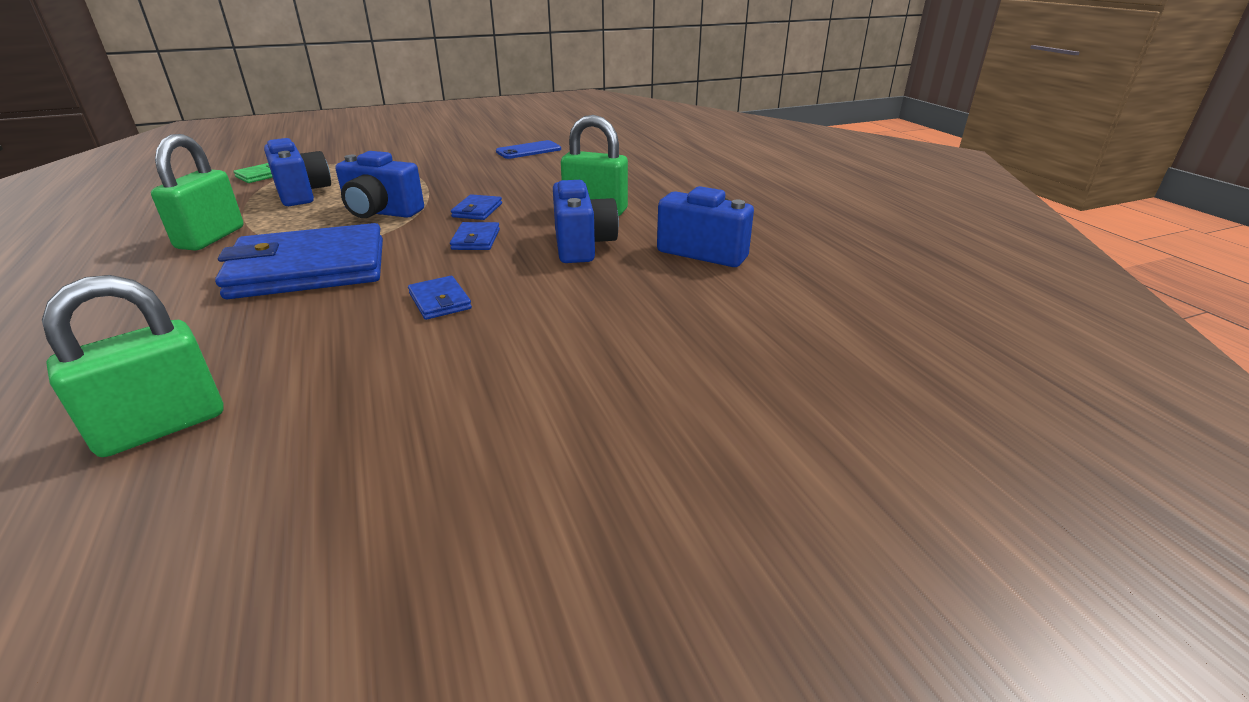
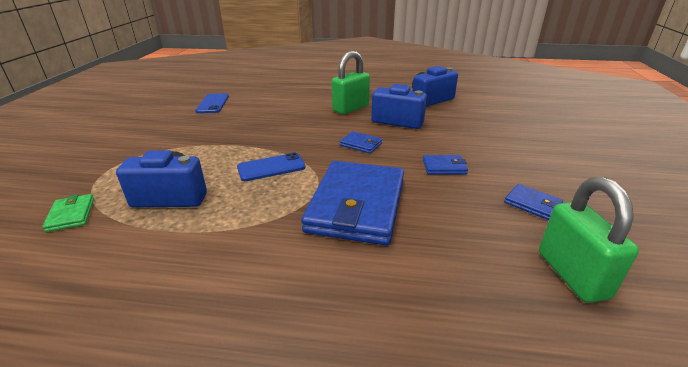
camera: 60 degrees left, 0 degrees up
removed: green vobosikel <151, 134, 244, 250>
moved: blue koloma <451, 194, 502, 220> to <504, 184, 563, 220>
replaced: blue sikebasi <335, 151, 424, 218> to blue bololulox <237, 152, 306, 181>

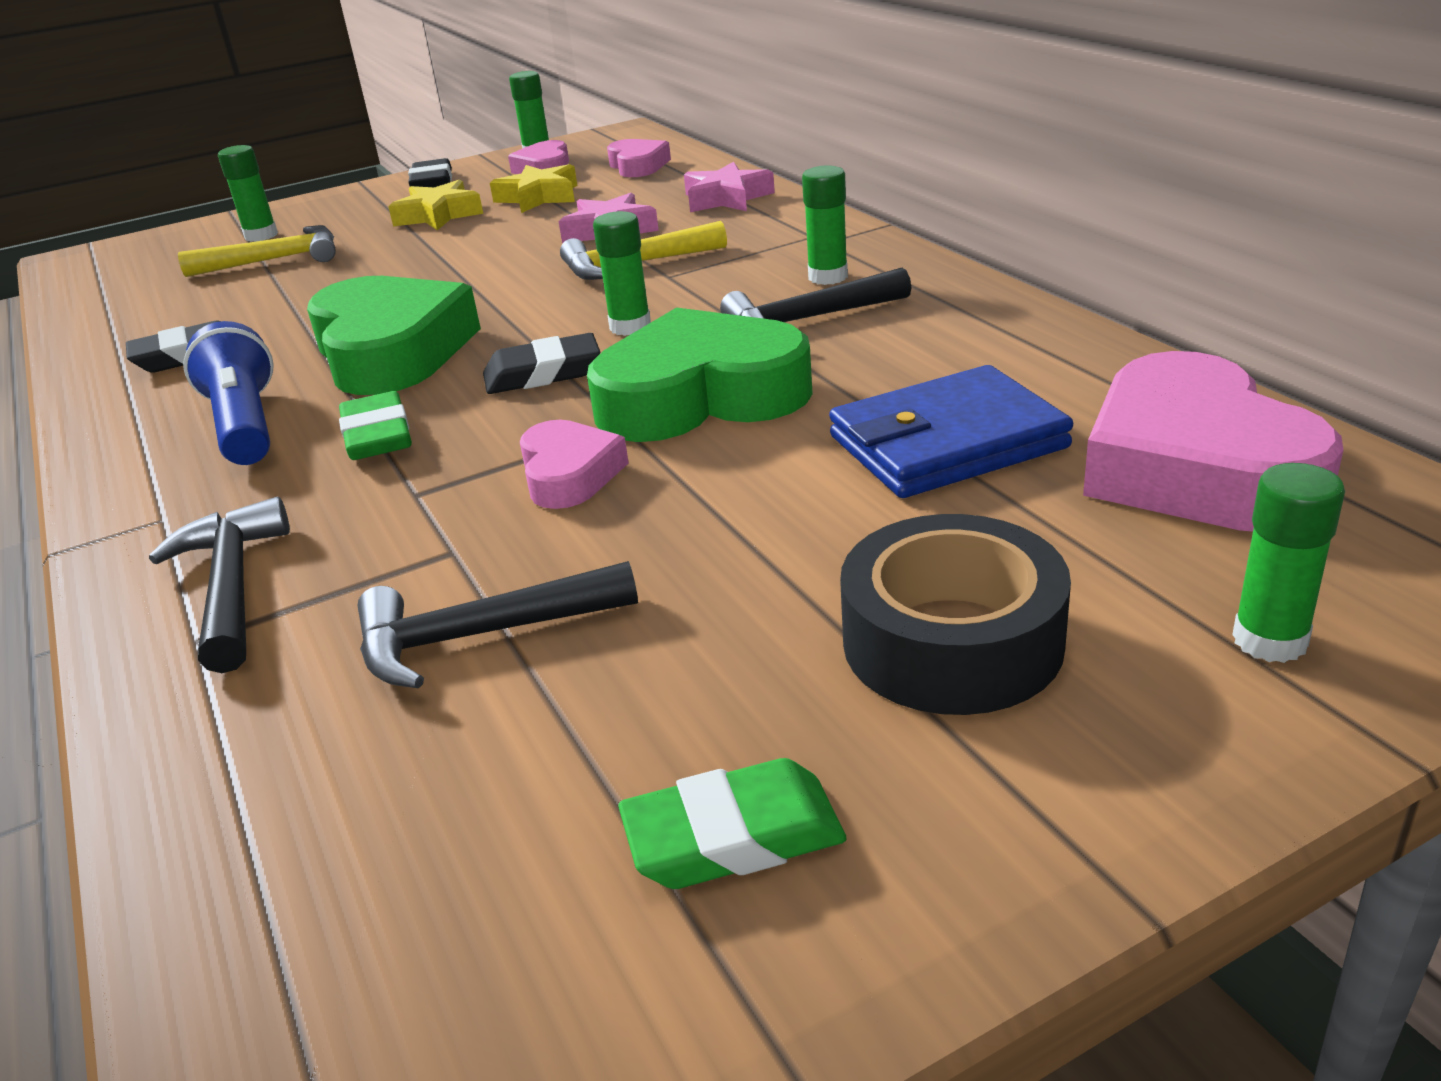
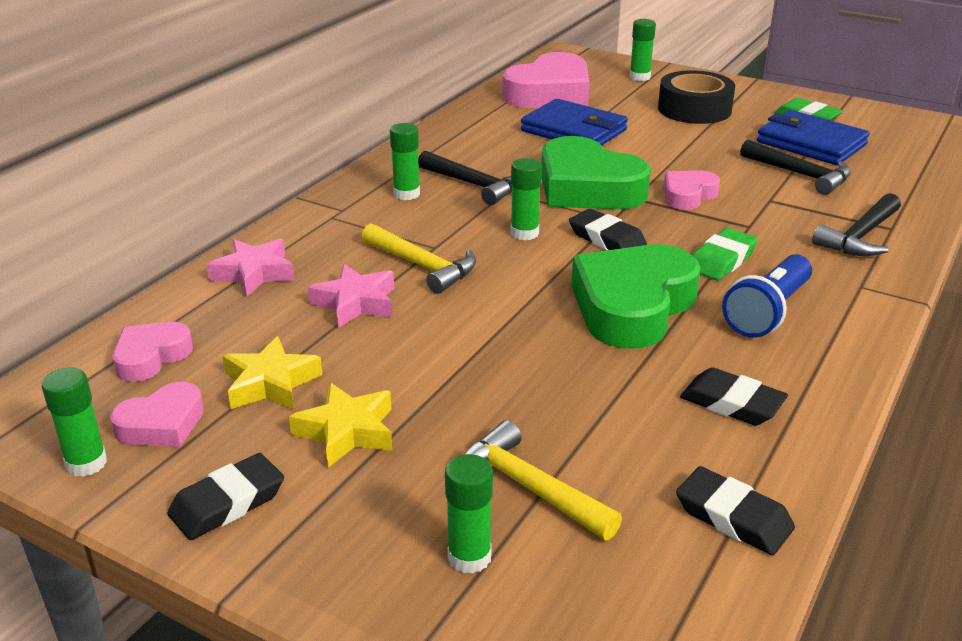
camera: 125 degrees left, 0 degrees up
added: blue koloma <757, 110, 870, 165>; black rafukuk <676, 466, 795, 555>

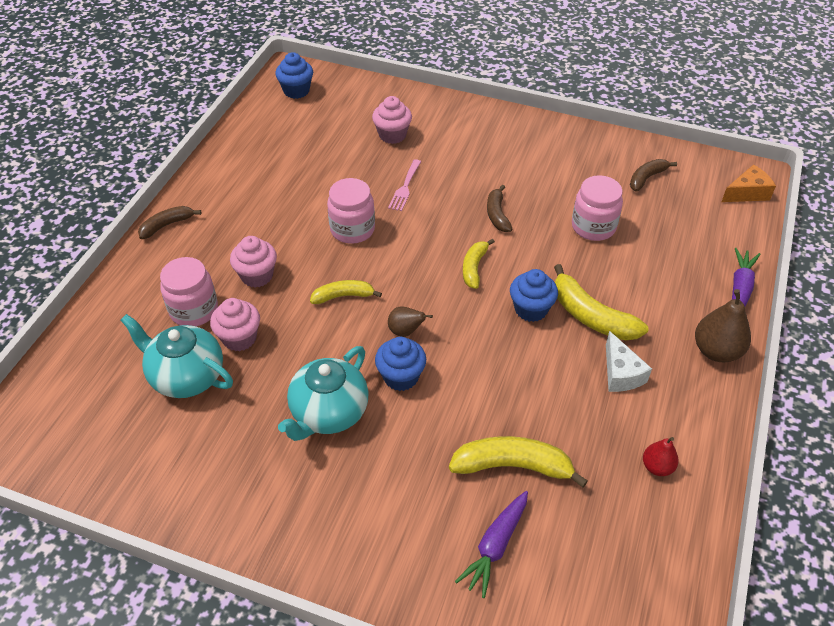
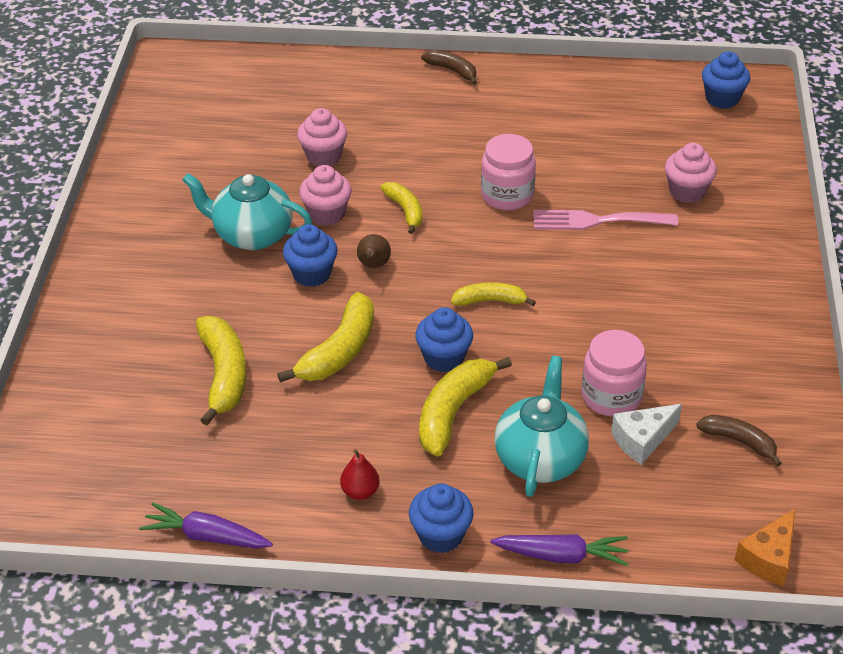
camera: 75 degrees right, 5 degrees down
removed: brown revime <487, 185, 512, 232>; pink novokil <160, 257, 218, 326>
added: yellow revime <277, 292, 374, 382>
moved: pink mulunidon <230, 236, 277, 288> to <299, 165, 352, 226>; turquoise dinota <120, 314, 233, 398> to <494, 356, 589, 497>; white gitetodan <606, 331, 652, 392> to <611, 404, 682, 465>; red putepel <643, 437, 679, 476> to <340, 449, 380, 500>; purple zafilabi <455, 491, 528, 598> to <139, 502, 273, 549>
replaced: brown putepel <695, 289, 751, 362> to blue mulunidon <409, 483, 474, 553>
turned: orange gitetodan <722, 165, 776, 202> = <735, 509, 795, 586> 75 degrees clockwise
resized: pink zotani <388, 159, 421, 211> = <533, 210, 678, 230> x1.52

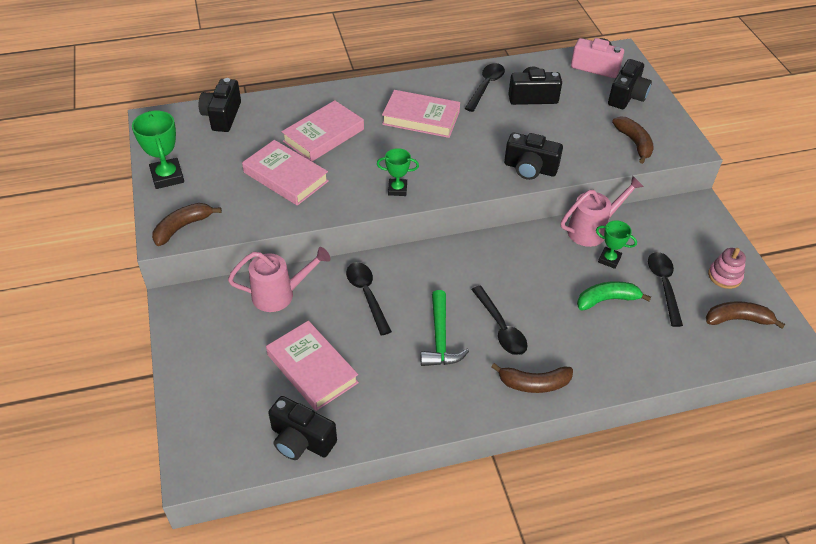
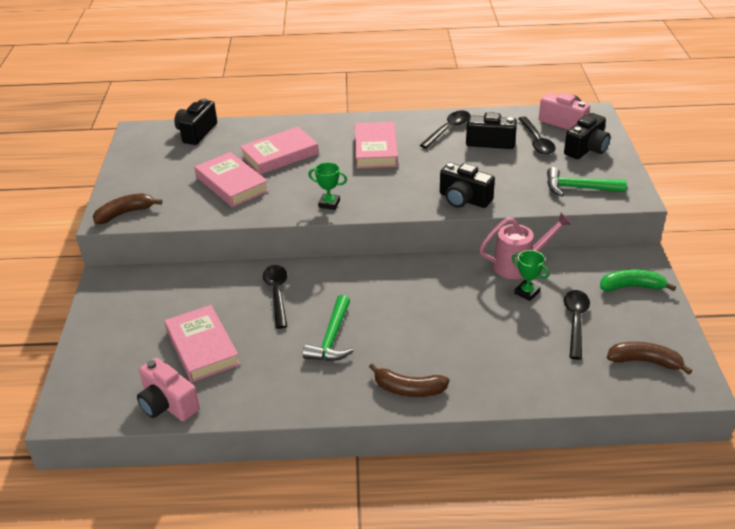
camera: 15 degrees right, 10 degrees down
removed: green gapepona <132, 111, 184, 189>; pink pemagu <228, 247, 331, 312>; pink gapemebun <708, 248, 746, 289>
moved: green revime <577, 281, 651, 310> to <600, 269, 676, 291>; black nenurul <471, 286, 528, 355> to <518, 117, 556, 155>
replaced: brown revime <612, 116, 654, 164> to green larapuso <547, 167, 627, 196>
recoloured: black sikebasi <268, 396, 337, 460> to pink sikebasi <137, 358, 200, 421>
turned: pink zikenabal <382, 90, 460, 138> = <354, 122, 398, 169> 60 degrees clockwise

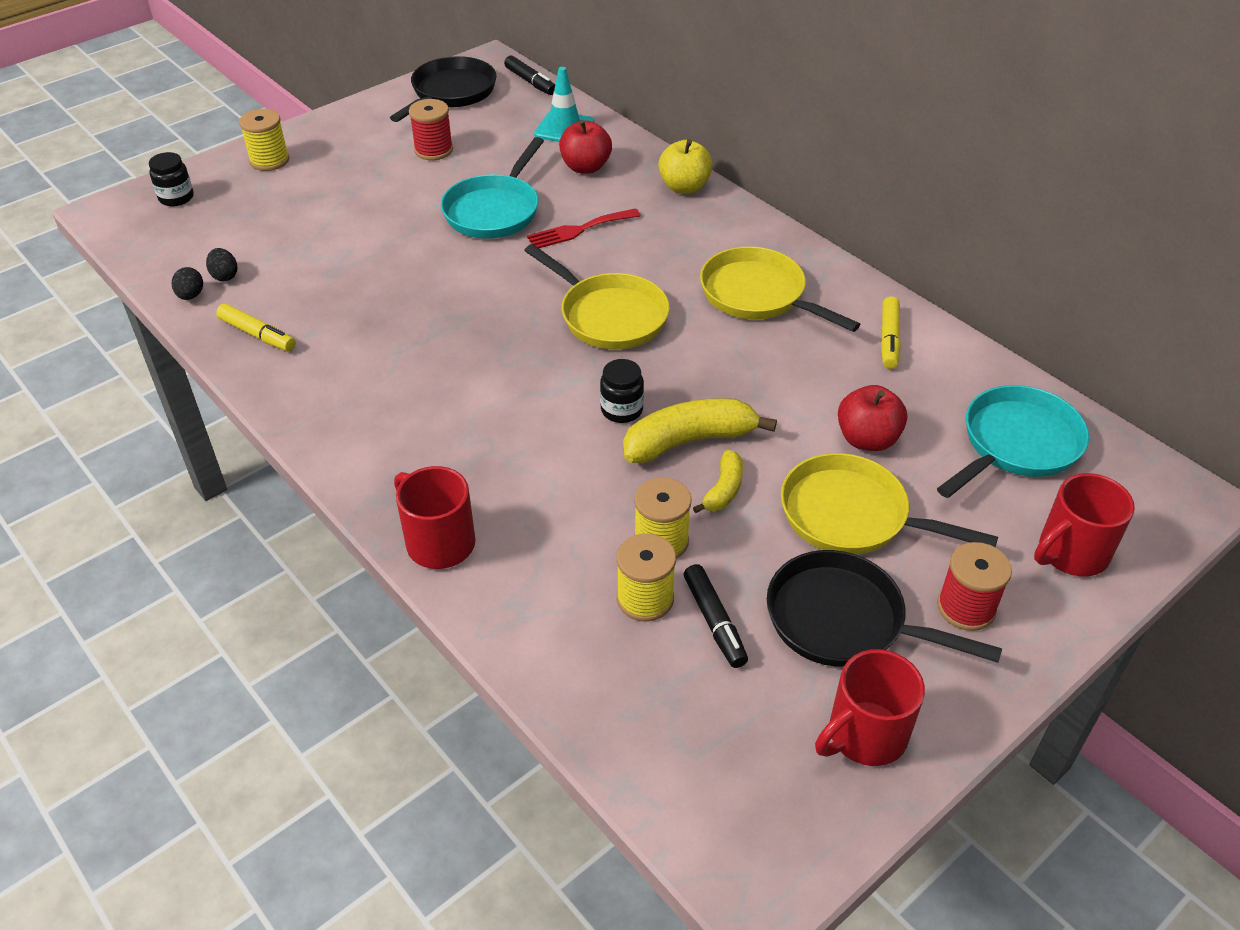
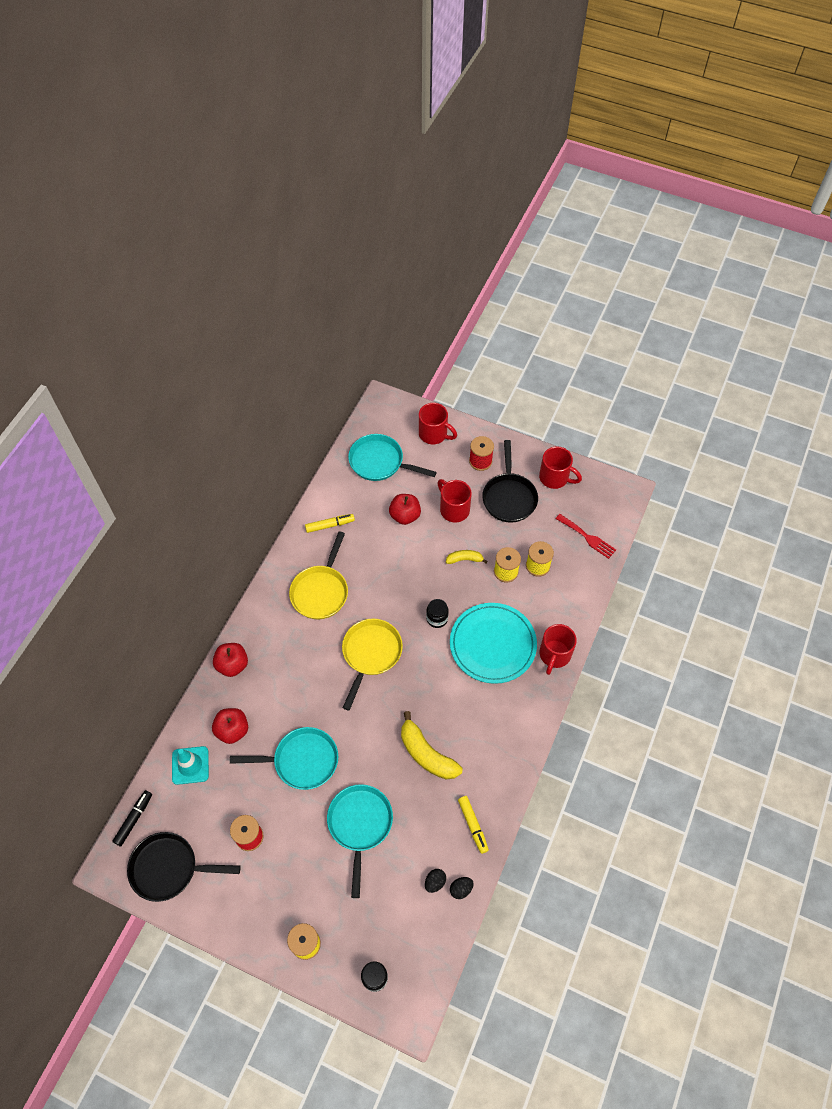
camera: 115 degrees left, 15 degrees up
removed: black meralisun <684, 564, 748, 668>
added: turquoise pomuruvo <450, 603, 537, 684>; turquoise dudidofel <327, 784, 393, 898>
moved: red zotani <527, 208, 641, 248> to <556, 514, 616, 559>; yellow revime <623, 398, 777, 463> to <401, 711, 463, 779>
replaced: yellow dudidofel <781, 453, 998, 554> to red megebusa <437, 479, 472, 523>
recoloured: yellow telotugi <658, 139, 713, 194> to red telotugi <213, 643, 248, 677>
turned: yellow meralisun <216, 304, 296, 351> = <458, 796, 489, 854> 150 degrees clockwise

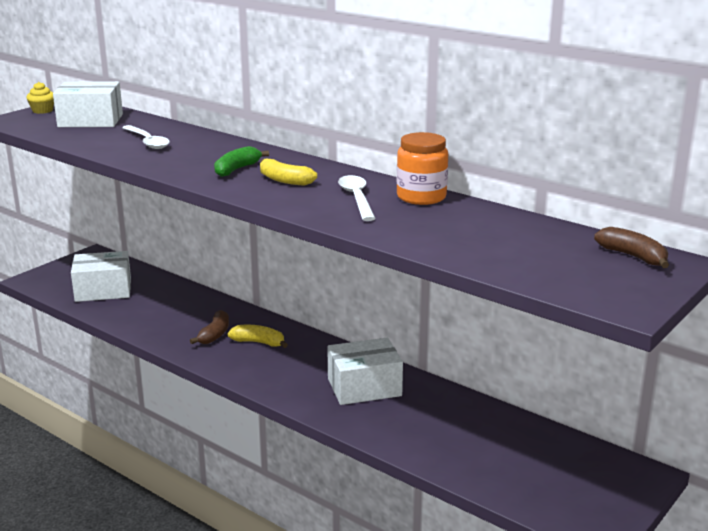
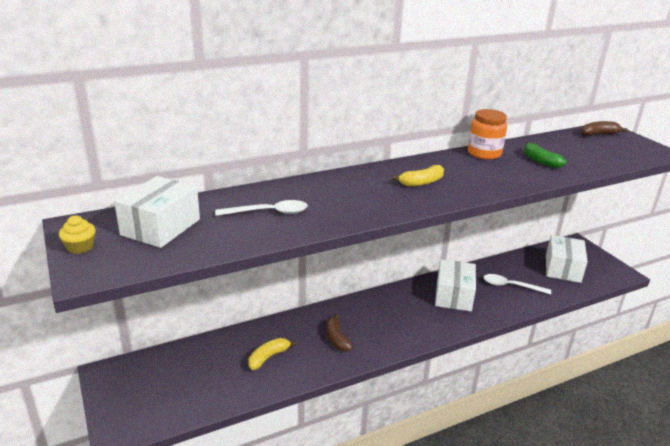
camera: 65 degrees left, 5 degrees up
moved: green revime <214, 146, 269, 177> to <524, 142, 566, 168>; white nenurul <338, 175, 376, 221> to <484, 274, 551, 295>; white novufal <71, 251, 131, 302> to <546, 235, 588, 283>; yellow revime <227, 325, 288, 348> to <248, 338, 297, 370>
turned: brown revime <190, 310, 229, 344> = <326, 313, 353, 352> 150 degrees counterclockwise

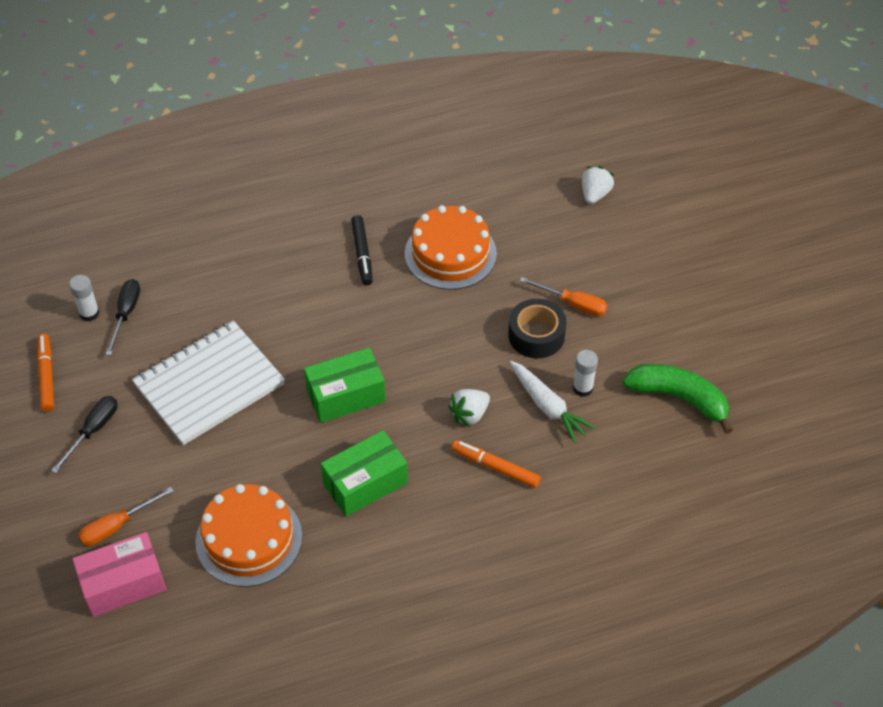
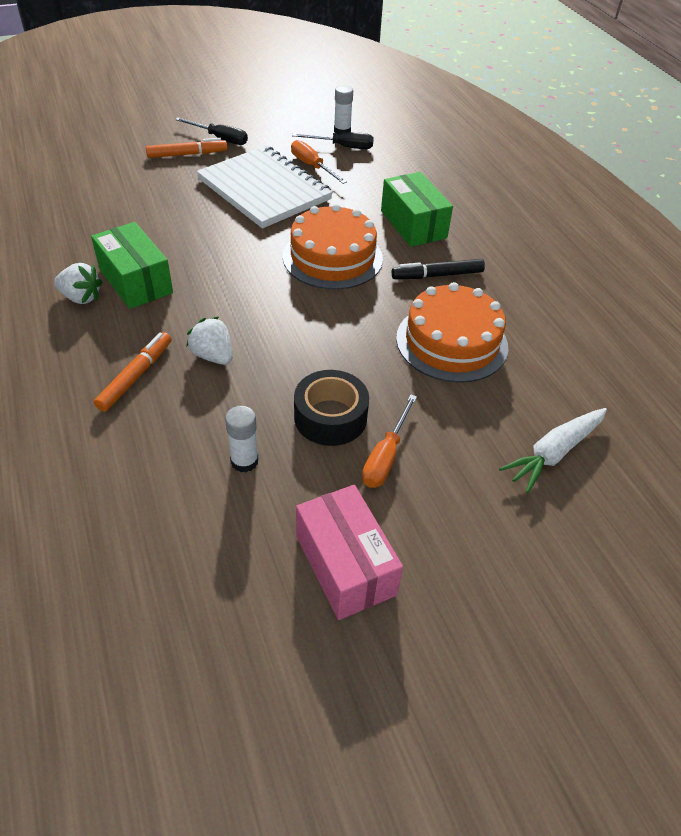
camera: 85 degrees right, 5 degrees down
removed: green revime <623, 364, 733, 434>
moved: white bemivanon <582, 166, 614, 204> to <54, 263, 102, 304>; orange meralisun <37, 334, 54, 412> to <146, 138, 227, 158>; green novufal <304, 348, 386, 423> to <381, 172, 453, 247>; white zafilabi <510, 361, 596, 444> to <499, 408, 607, 493>; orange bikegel <196, 484, 302, 587> to <283, 204, 383, 290>; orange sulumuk <78, 487, 174, 546> to <291, 140, 347, 184>; pink novufal <73, 532, 167, 617> to <296, 485, 403, 620>

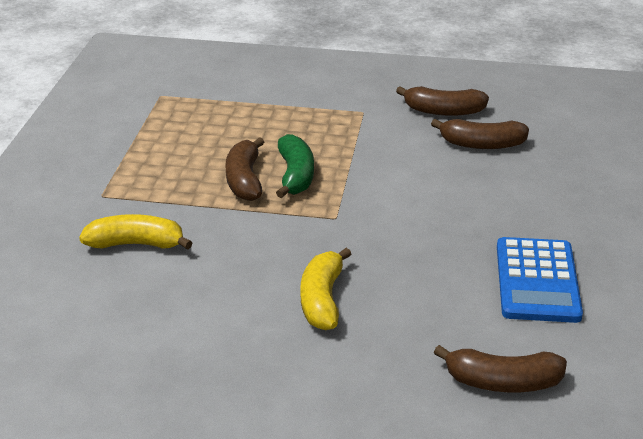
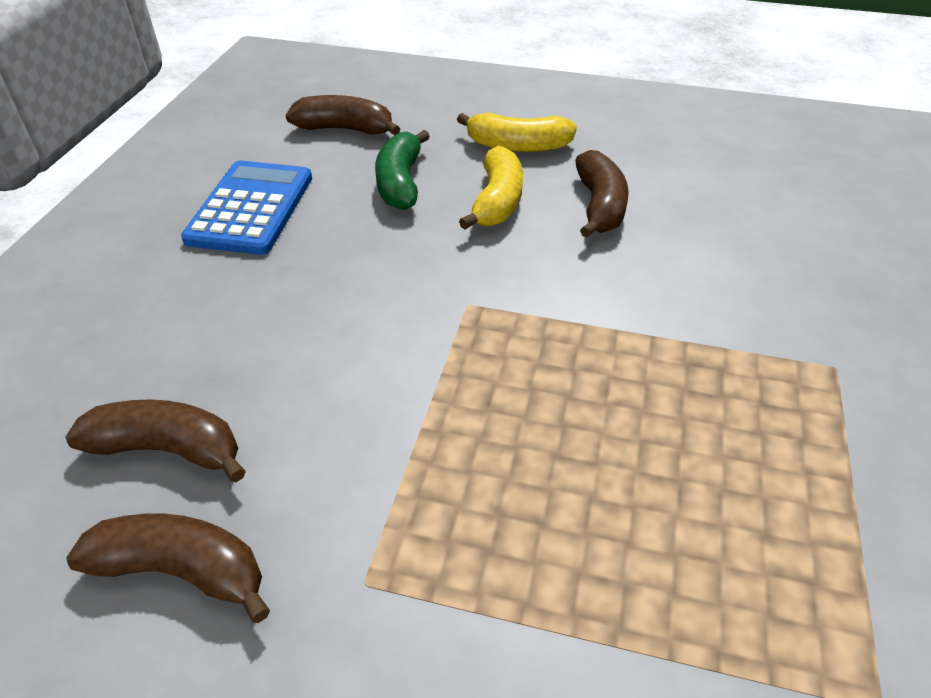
camera: 175 degrees left, 10 degrees up
moved: green revime <276, 134, 314, 198> to <375, 130, 430, 210>; brown revime <225, 137, 264, 201> to <575, 150, 629, 238>; yellow revime <79, 214, 192, 250> to <457, 113, 577, 152>

